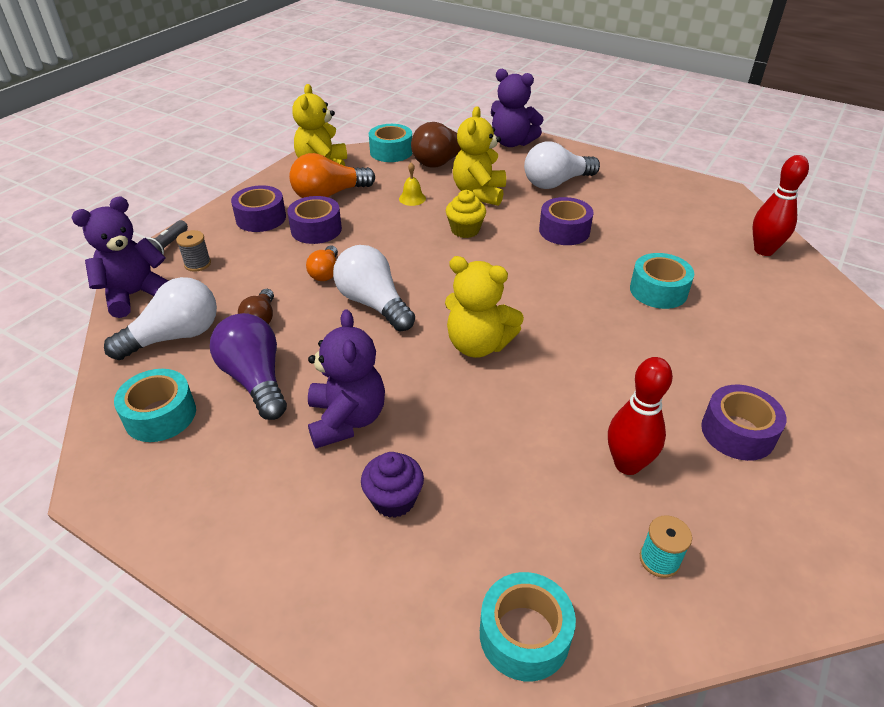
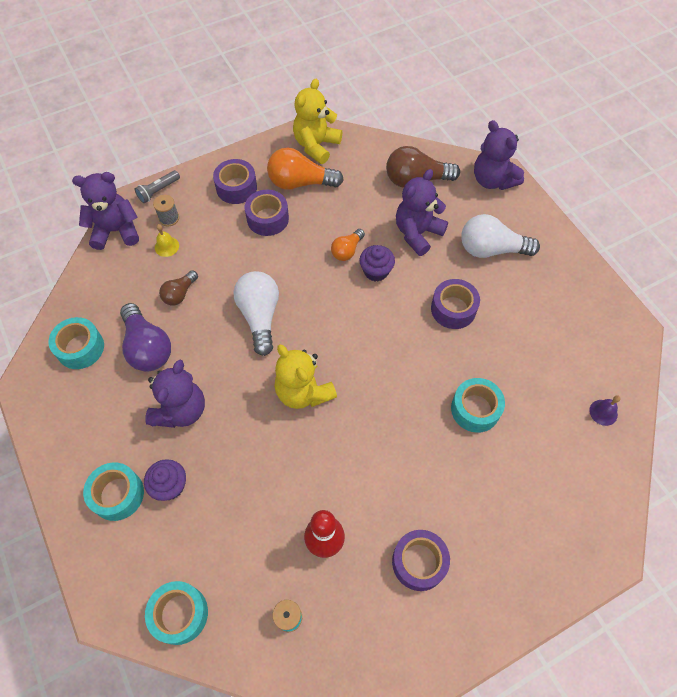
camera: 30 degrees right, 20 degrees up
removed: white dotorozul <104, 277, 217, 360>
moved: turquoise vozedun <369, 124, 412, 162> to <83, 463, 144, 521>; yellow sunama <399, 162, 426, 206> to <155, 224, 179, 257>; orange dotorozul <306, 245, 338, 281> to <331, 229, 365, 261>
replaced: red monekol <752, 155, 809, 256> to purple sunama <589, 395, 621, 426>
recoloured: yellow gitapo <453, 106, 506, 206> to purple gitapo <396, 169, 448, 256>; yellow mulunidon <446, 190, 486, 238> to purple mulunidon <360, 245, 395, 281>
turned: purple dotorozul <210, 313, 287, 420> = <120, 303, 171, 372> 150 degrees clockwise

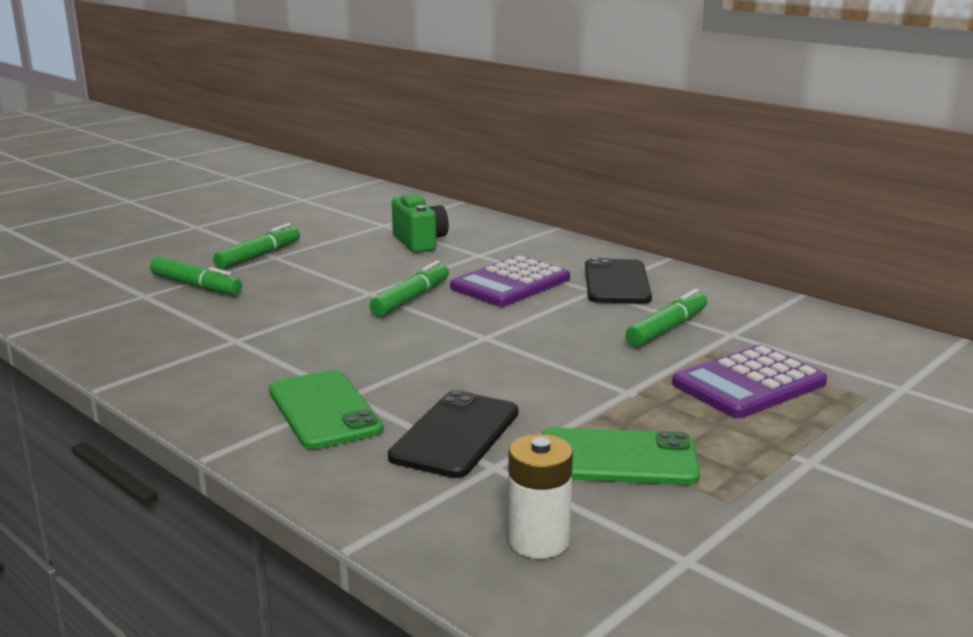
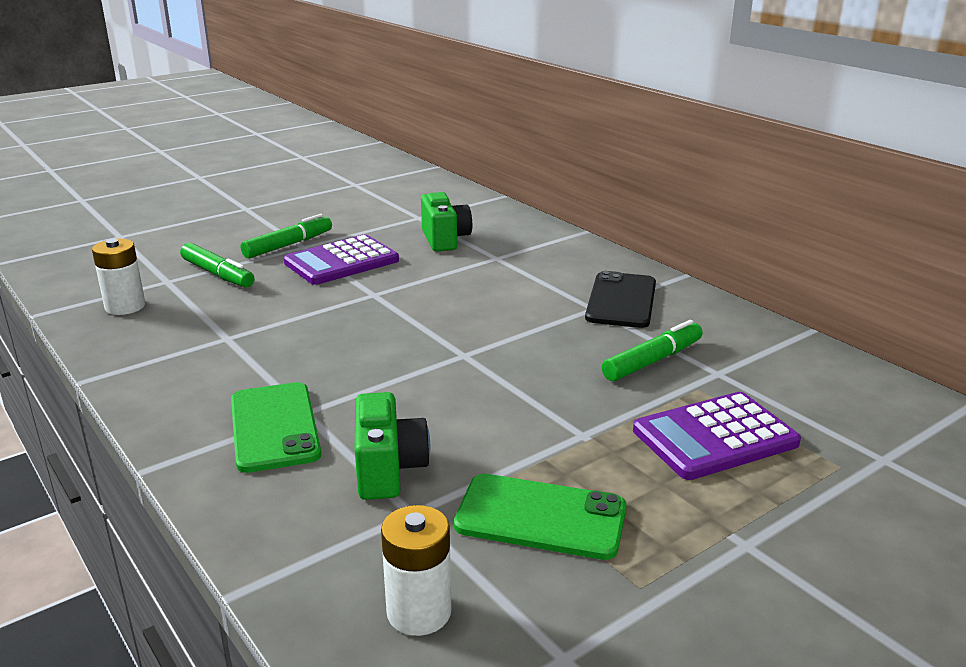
camera: 10 degrees right, 5 degrees up
removed: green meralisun <370, 260, 449, 317>
added: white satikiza <92, 239, 145, 315>
moved: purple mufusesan <450, 255, 570, 307> to <284, 235, 399, 285>
replaced: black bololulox <388, 390, 518, 478> to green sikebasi <355, 392, 430, 500>

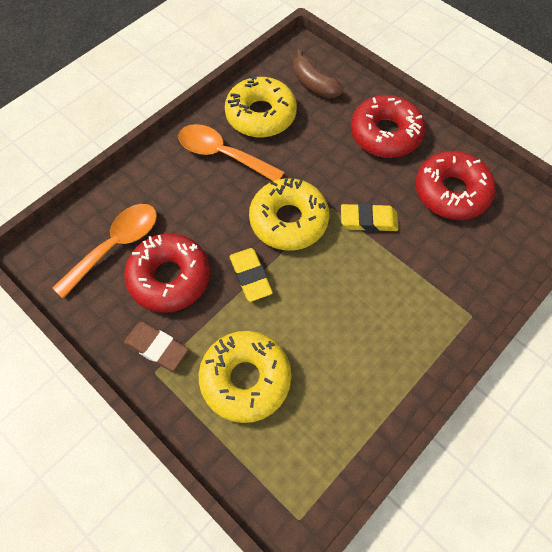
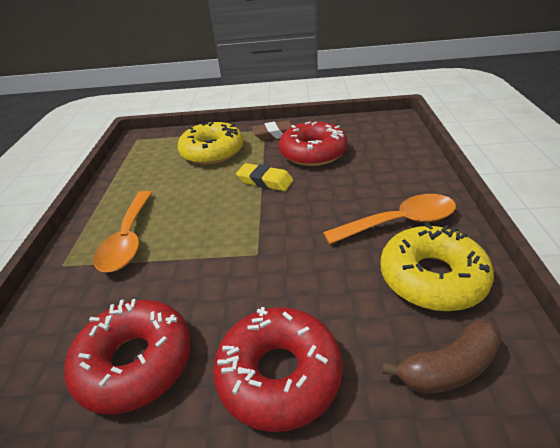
camera: 140 degrees right, 25 degrees down
removed: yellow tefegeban <249, 177, 329, 251>; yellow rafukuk <341, 203, 398, 232>
moved: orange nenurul <52, 204, 157, 299> to <93, 191, 153, 272>
turned: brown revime <293, 50, 344, 99> = <382, 320, 502, 394> 150 degrees clockwise

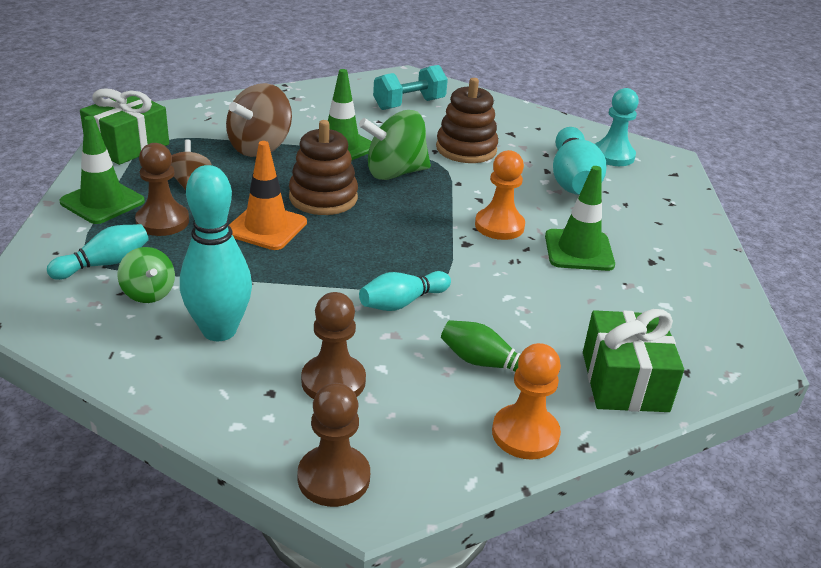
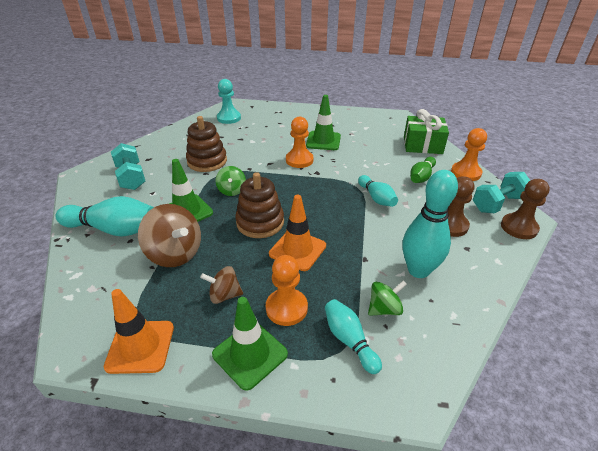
camera: 80 degrees left, 5 degrees up
added: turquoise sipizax <473, 172, 530, 213>
moved: turquoise monekol <553, 127, 606, 195> to <56, 196, 154, 237>
replaced: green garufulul <80, 88, 169, 165> to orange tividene <104, 289, 174, 374>
recoloured: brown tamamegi <135, 143, 189, 236> to orange tamamegi <266, 255, 308, 326>
resized: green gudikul <359, 110, 431, 180> = <216, 166, 246, 196> x0.58

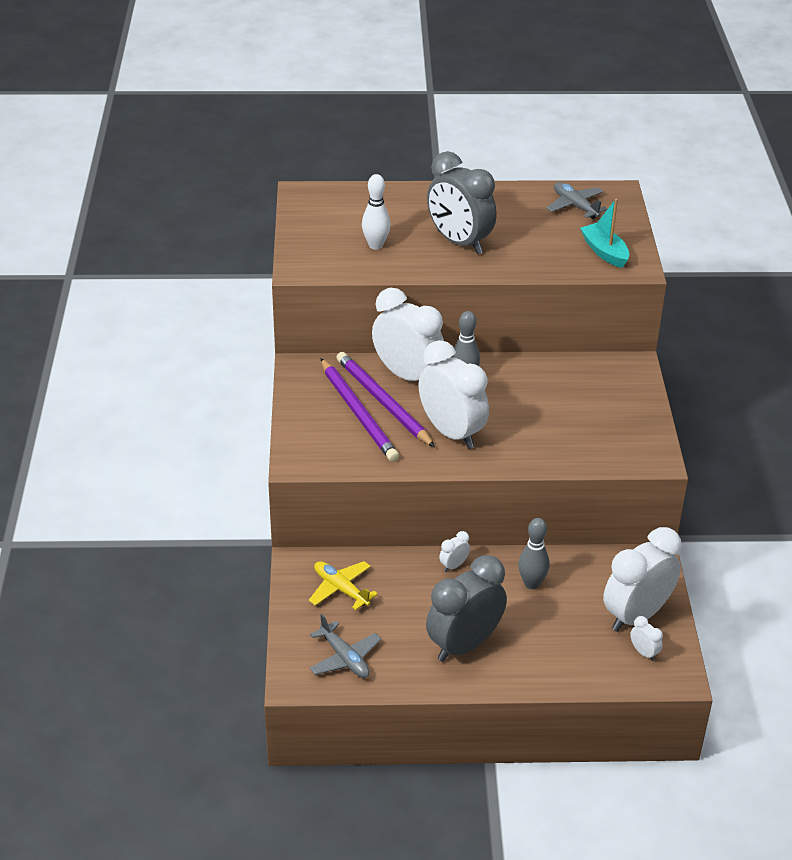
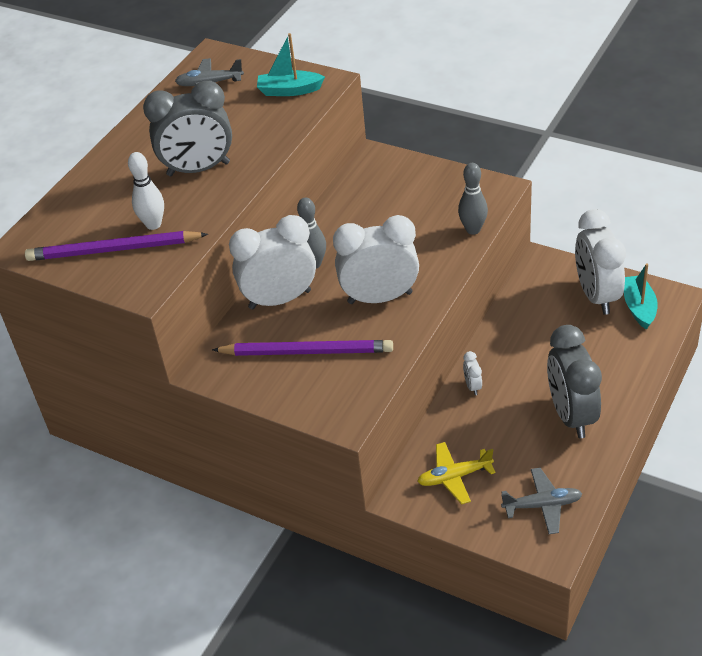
camera: 55 degrees left, 5 degrees up
moved: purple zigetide <336, 352, 435, 447> to <25, 231, 208, 261>; grey monekol <518, 518, 550, 589> to <458, 163, 488, 235>
replaced: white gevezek <630, 616, 663, 661> to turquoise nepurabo <624, 263, 658, 330>

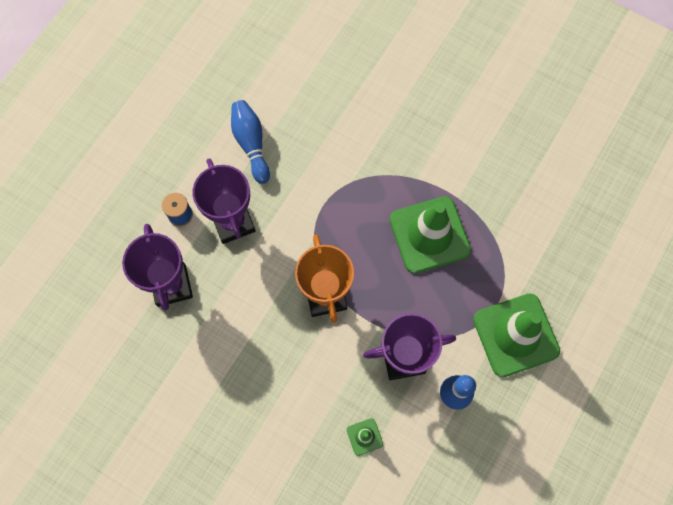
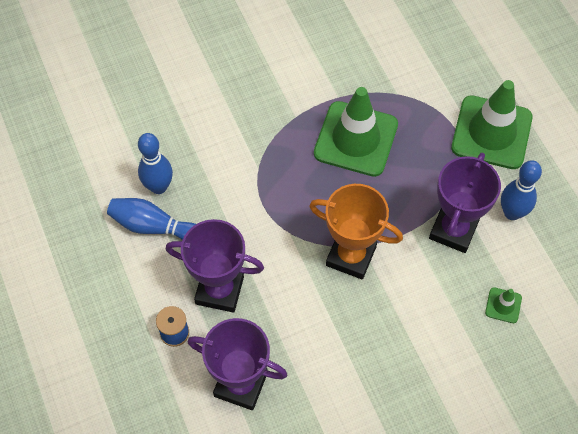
camera: 55 degrees left, 10 degrees down
added: blue monekol <138, 133, 173, 194>

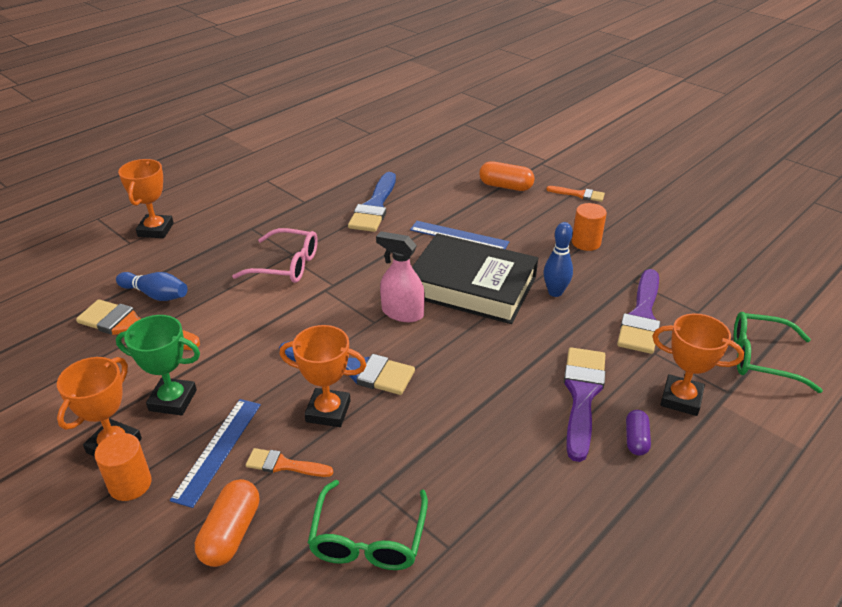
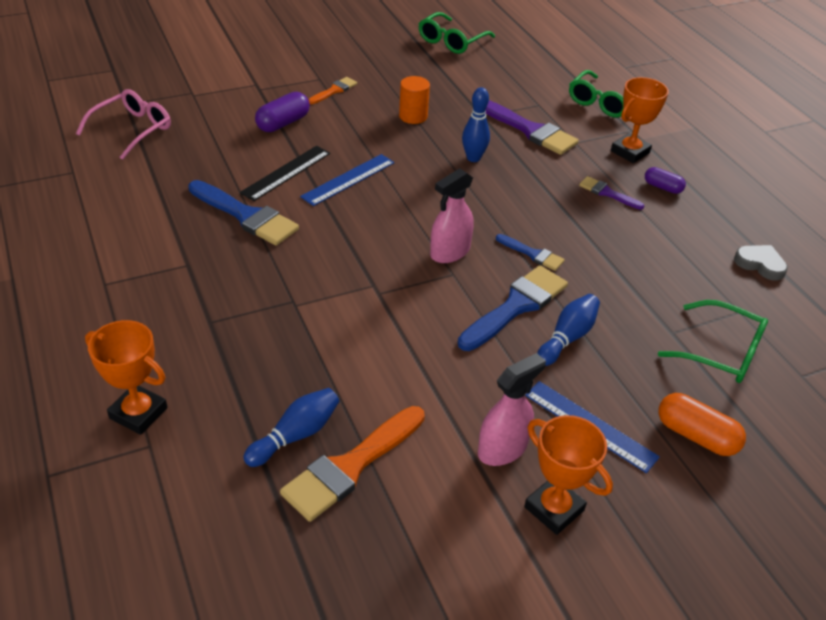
camera: 70 degrees left, 5 degrees up
removed: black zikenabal <412, 233, 538, 324>; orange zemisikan <94, 433, 152, 501>; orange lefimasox <246, 448, 333, 477>
added: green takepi <419, 12, 495, 54>; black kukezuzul <240, 146, 330, 201>; blue lefimasox <496, 234, 565, 271>; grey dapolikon <734, 245, 788, 281>
moved: pink takepi <232, 228, 318, 283> to <76, 89, 171, 160>
replaced: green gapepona <116, 315, 200, 415> to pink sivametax <478, 353, 546, 466>; orange gapepona <280, 325, 366, 427> to blue monekol <537, 294, 600, 366>
recoloured: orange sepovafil <479, 161, 535, 191> to purple sepovafil <255, 92, 310, 132>
resized: purple lefimasox <564, 347, 605, 462> = <579, 176, 644, 210> x0.54

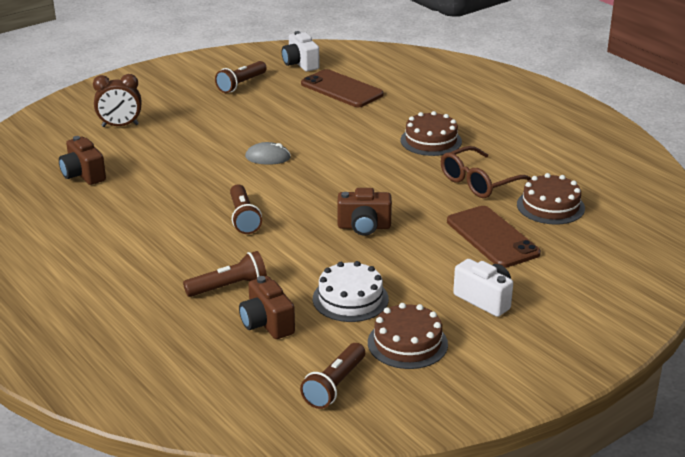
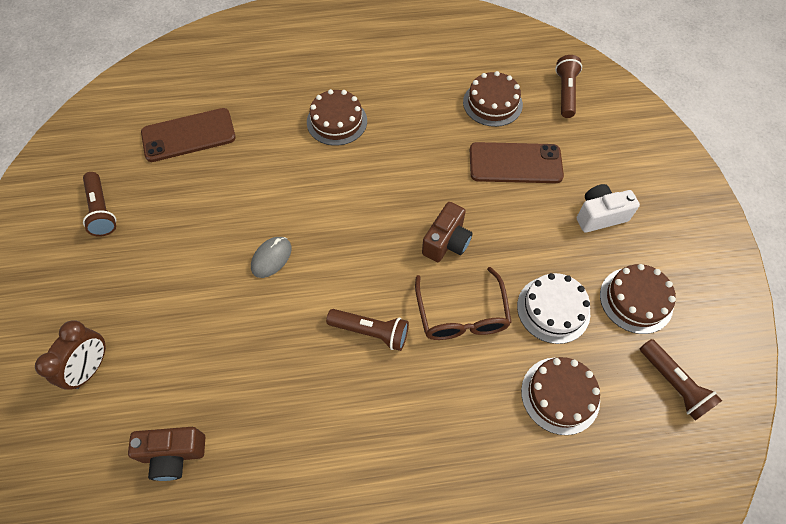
camera: 60 degrees left, 30 degrees up
removed: white sikebasi <282, 31, 319, 71>
moved: brown takepi <441, 146, 531, 198> to <415, 267, 512, 340>; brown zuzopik <183, 251, 267, 297> to <555, 55, 582, 118>
replaced: brown sikebasi <239, 276, 295, 339> to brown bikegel <521, 357, 600, 435>

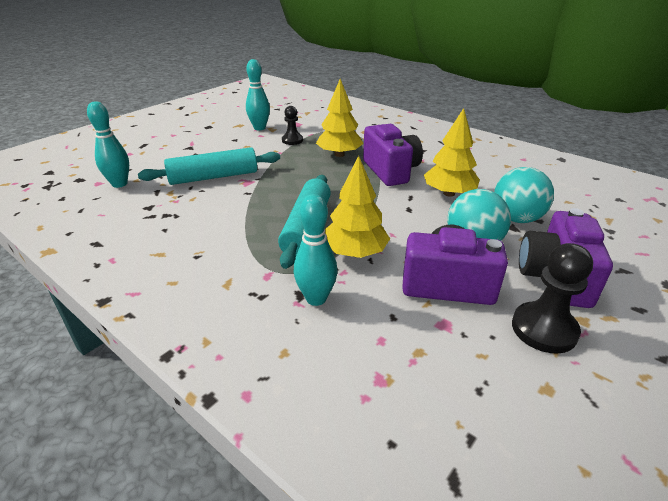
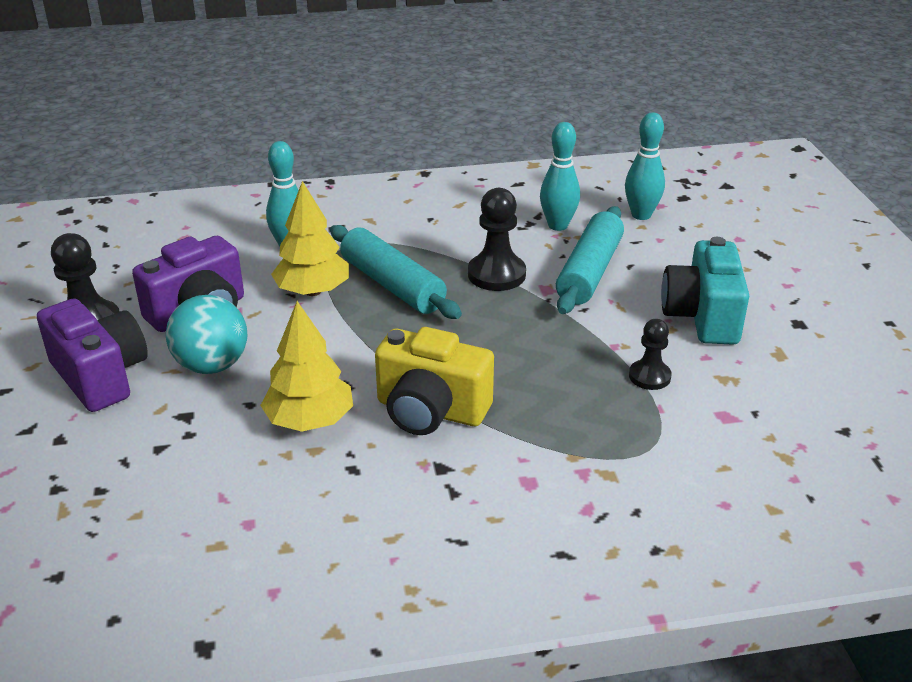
camera: 130 degrees right, 0 degrees up
removed: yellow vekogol <316, 79, 364, 157>; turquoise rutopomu <494, 167, 554, 223>
added: black tamamegi <468, 188, 526, 291>; turquoise sikebasi <661, 237, 749, 345>
moved: turquoise monekol <246, 59, 270, 130> to <540, 122, 580, 231>
recoloured: purple sikebasi <363, 124, 423, 186> to yellow sikebasi <375, 327, 494, 435>

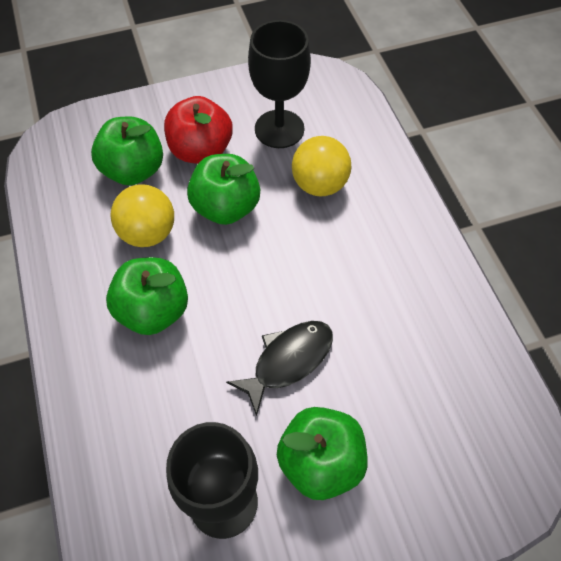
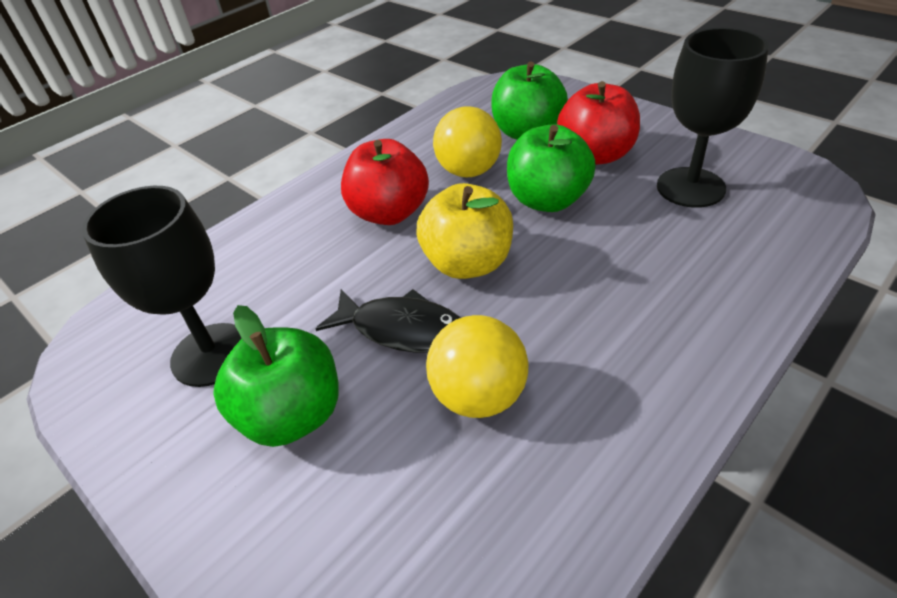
camera: 65 degrees right, 15 degrees down
added: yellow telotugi <417, 183, 513, 279>
moved: yellow rutopomu <292, 136, 351, 196> to <426, 315, 528, 418>
recoloured: green telotugi <106, 257, 188, 335> to red telotugi <341, 139, 429, 225>

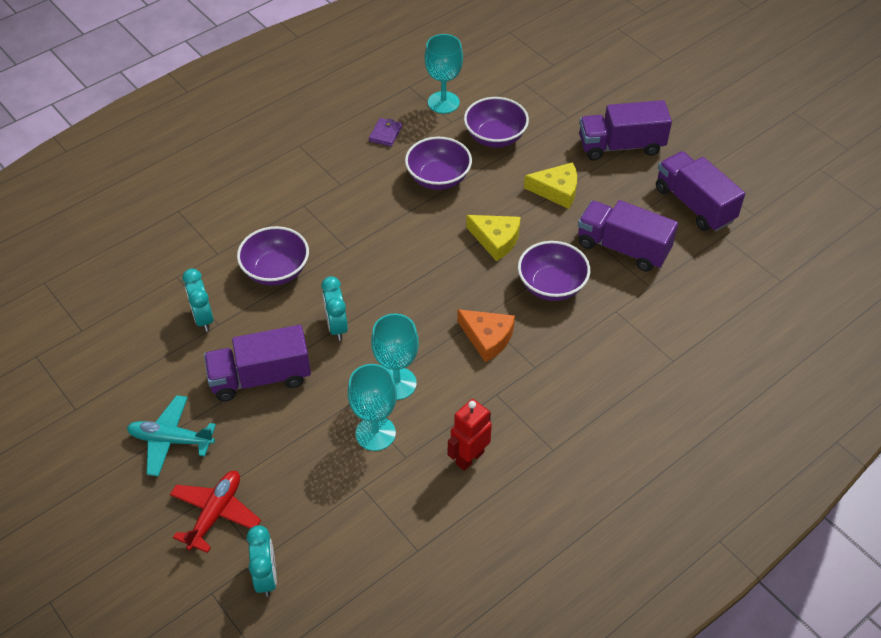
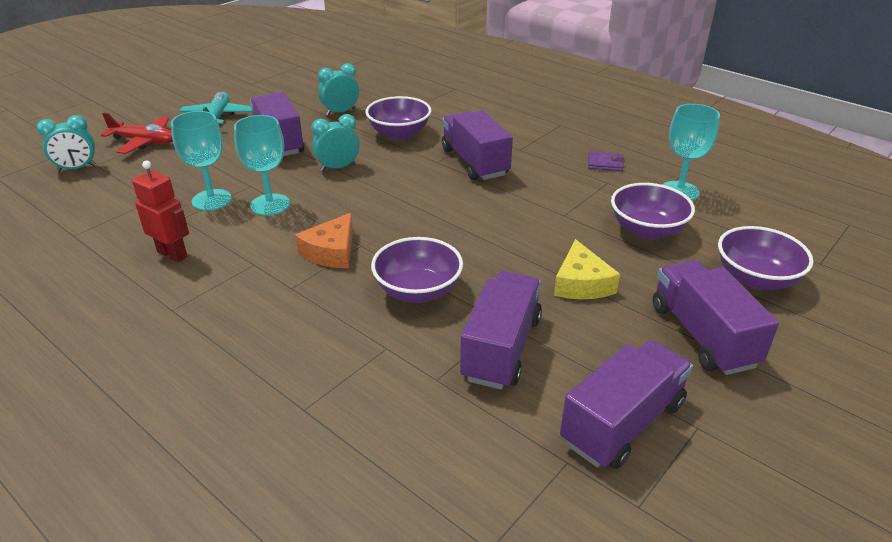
camera: 80 degrees right, 15 degrees down
removed: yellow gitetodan <466, 215, 521, 261>
added: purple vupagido <442, 110, 513, 180>
moved: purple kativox <405, 137, 472, 190> to <718, 226, 814, 290>

